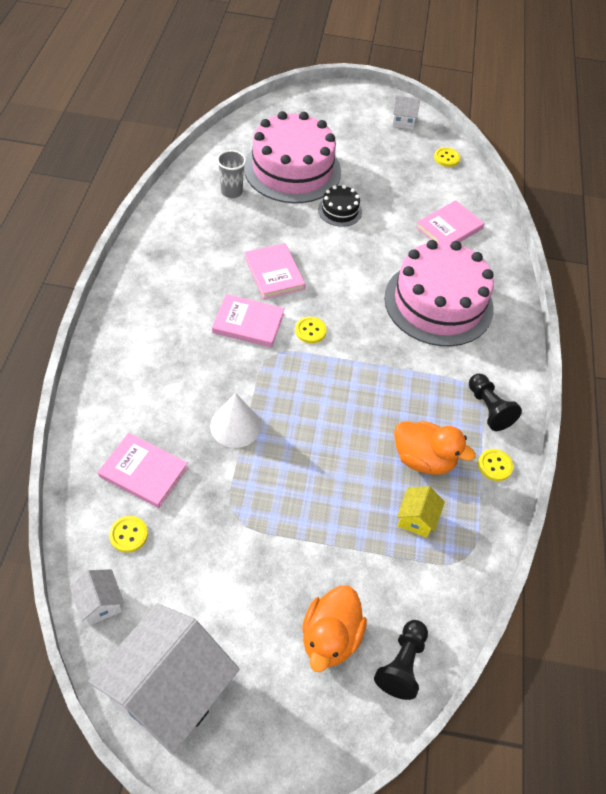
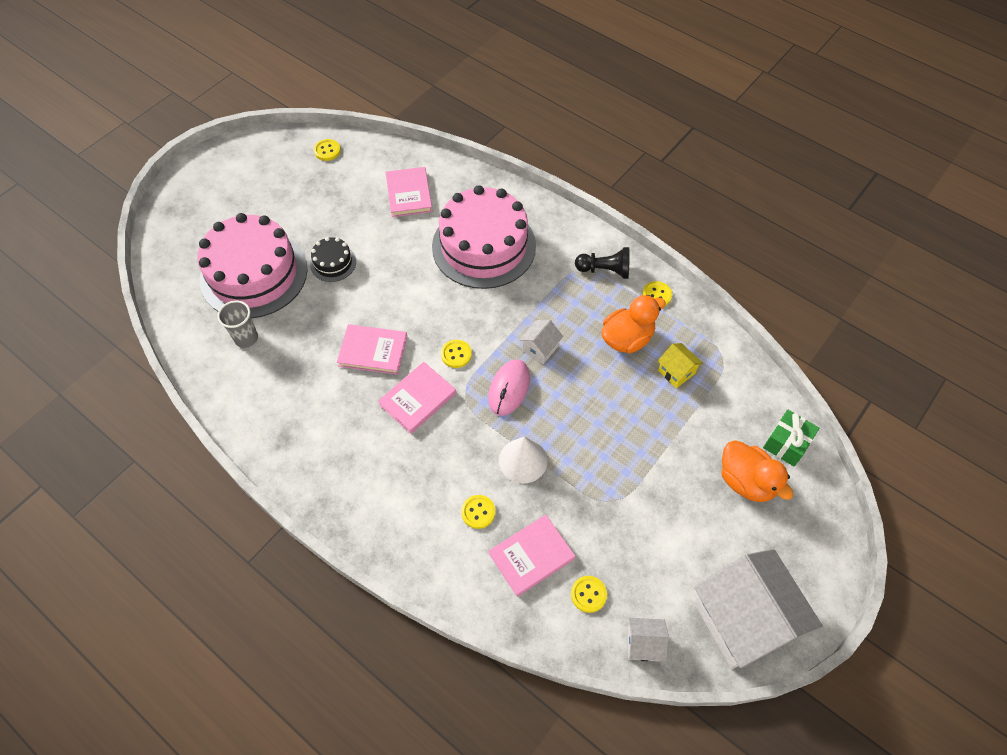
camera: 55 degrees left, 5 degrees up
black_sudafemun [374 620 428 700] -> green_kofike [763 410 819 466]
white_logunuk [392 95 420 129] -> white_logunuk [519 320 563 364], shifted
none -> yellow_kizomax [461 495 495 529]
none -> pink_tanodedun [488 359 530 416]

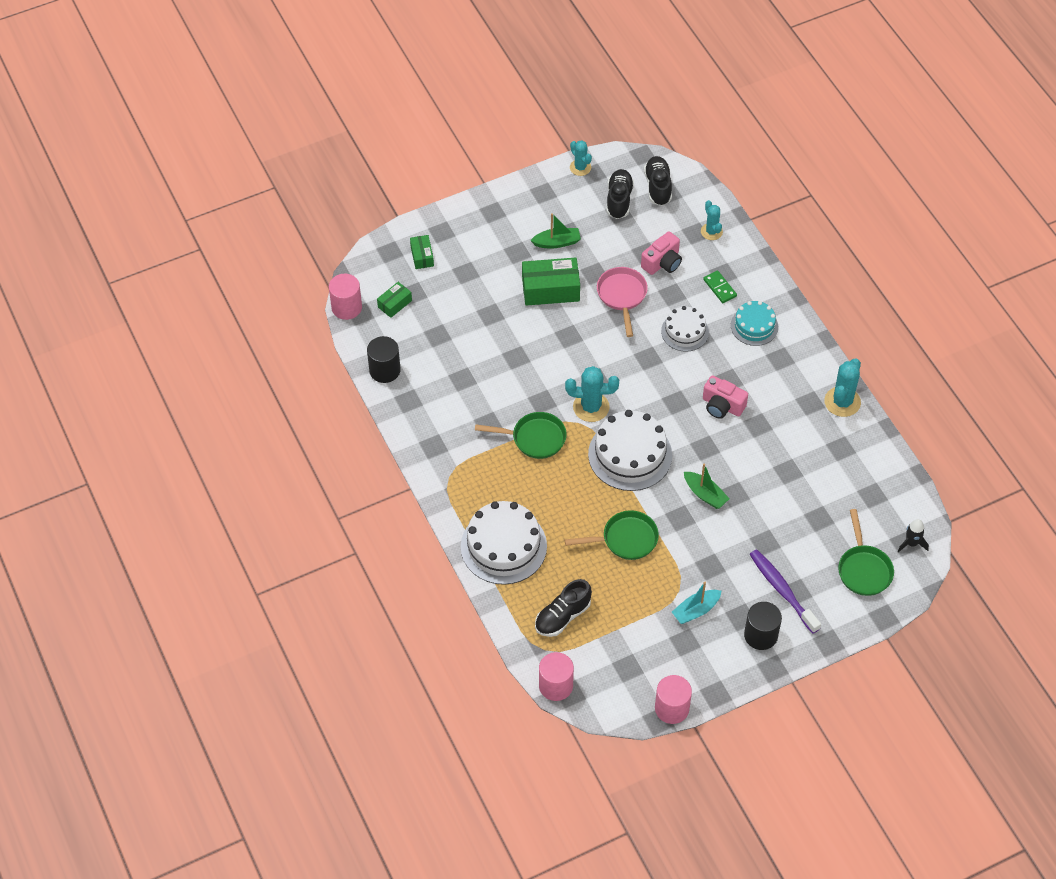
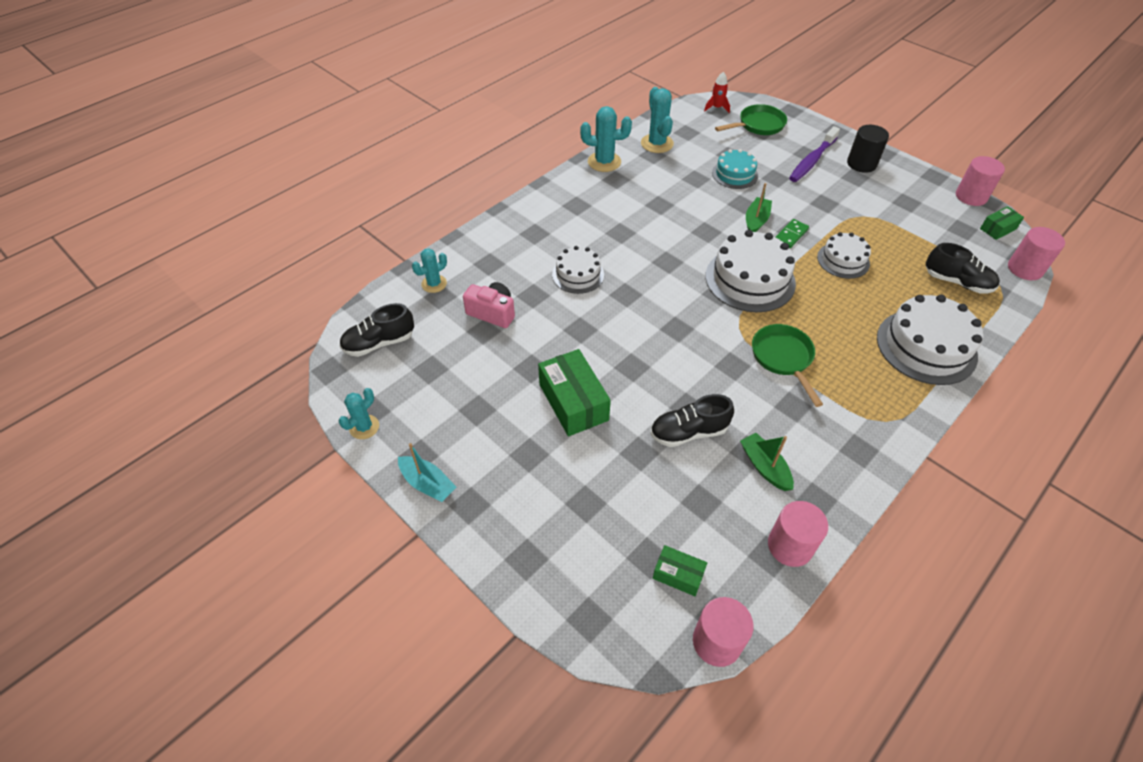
camera: 110 degrees left, 5 degrees down
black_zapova [367 336 401 383] -> pink_zapova [768 501 828 567]
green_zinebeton [410 235 434 269] -> green_zinebeton [980 206 1024 240], shifted
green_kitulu [530 213 581 249] -> green_kitulu [740 433 794 491], shifted
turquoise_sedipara [565 366 619 422] -> turquoise_sedipara [641 87 674 153], shifted
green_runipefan [565 510 659 560] -> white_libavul [817 232 871 279]
pink_runipefan [597 267 648 337] -> none
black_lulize [606 169 634 219] -> black_lulize [650 394 734 447], shifted
turquoise_kitulu [672 582 721 624] -> turquoise_kitulu [398 443 456 502], shifted
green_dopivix [703 270 737 303] -> green_dopivix [776 219 809 248], shifted
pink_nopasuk [703 375 748 419] -> none
turquoise_libavul [731 301 778 346] -> turquoise_libavul [712 149 758 189], shifted
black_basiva [898 519 929 552] -> red_basiva [704 72 730 113]

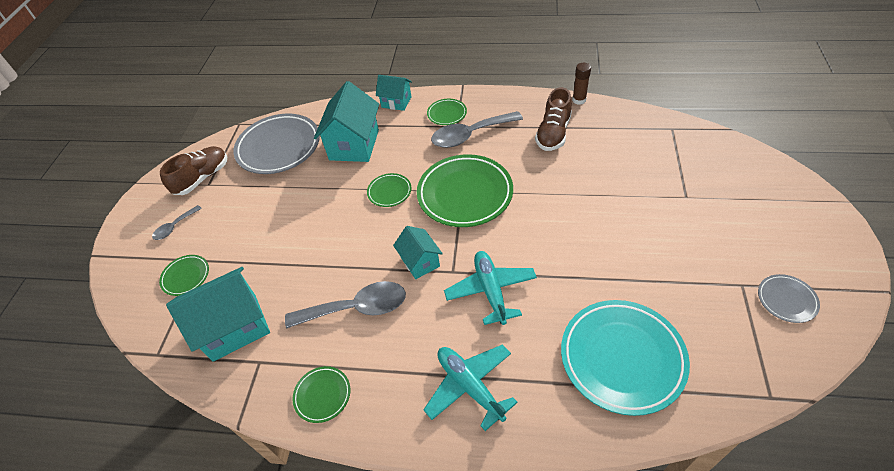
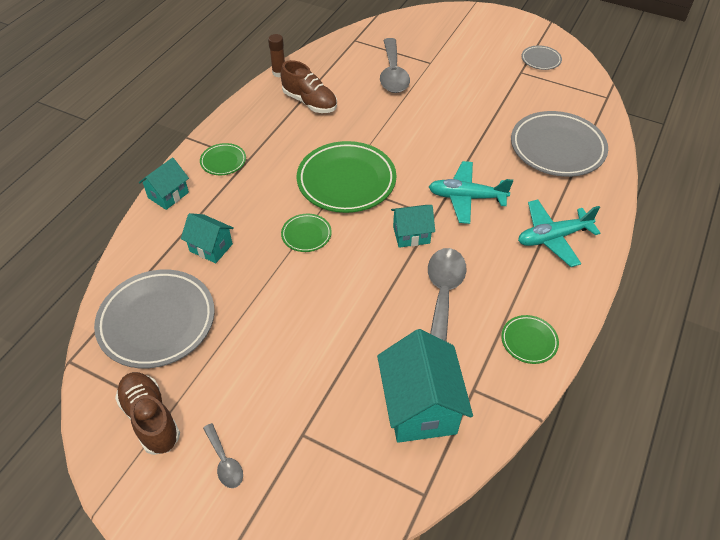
camera: 75 degrees left, 0 degrees up
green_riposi [159 255 209 296] -> none
turquoise_logunuk [314 81 379 162] -> turquoise_logunuk [181 213 234 263], x0.57
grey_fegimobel [431 111 523 148] -> grey_fegimobel [380 38 410 93], shifted
turquoise_riposi [561 300 690 416] -> grey_riposi [511 111 608 177]

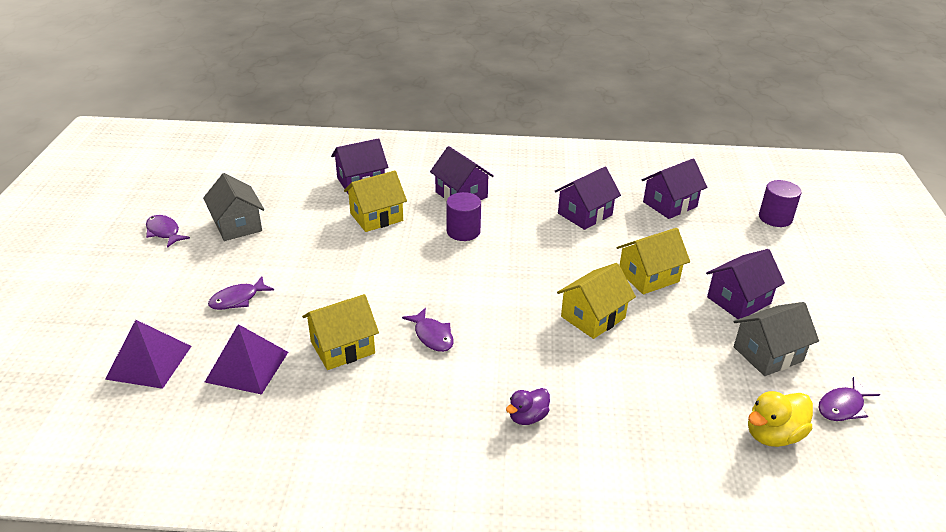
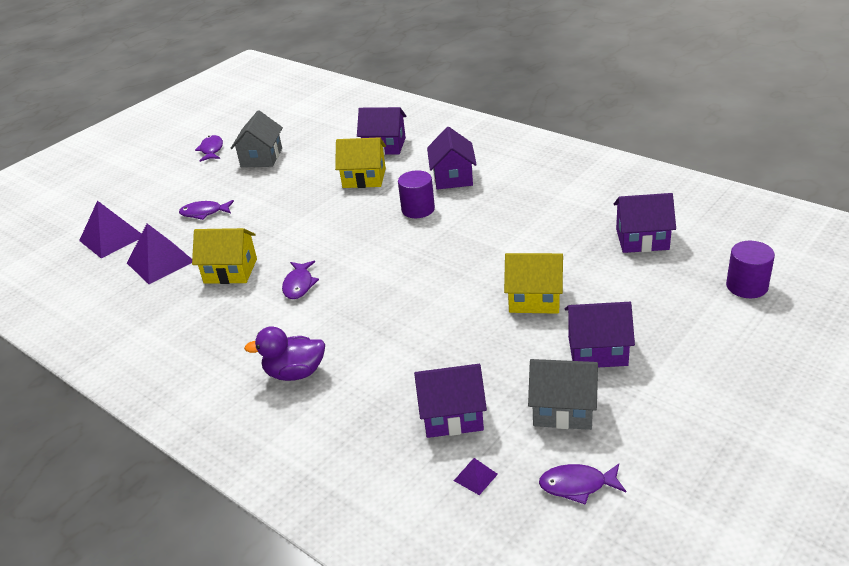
camera: 40 degrees right, 0 degrees up
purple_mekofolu [506 388 550 425] -> purple_mekofolu [244 326 325 381], x1.51
purple_logunuk [555 167 621 230] -> purple_logunuk [414 364 487 438], shifted
yellow_logunuk [557 263 636 339] -> none
yellow_mekofolu [748 391 813 447] -> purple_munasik [454 458 498 495]

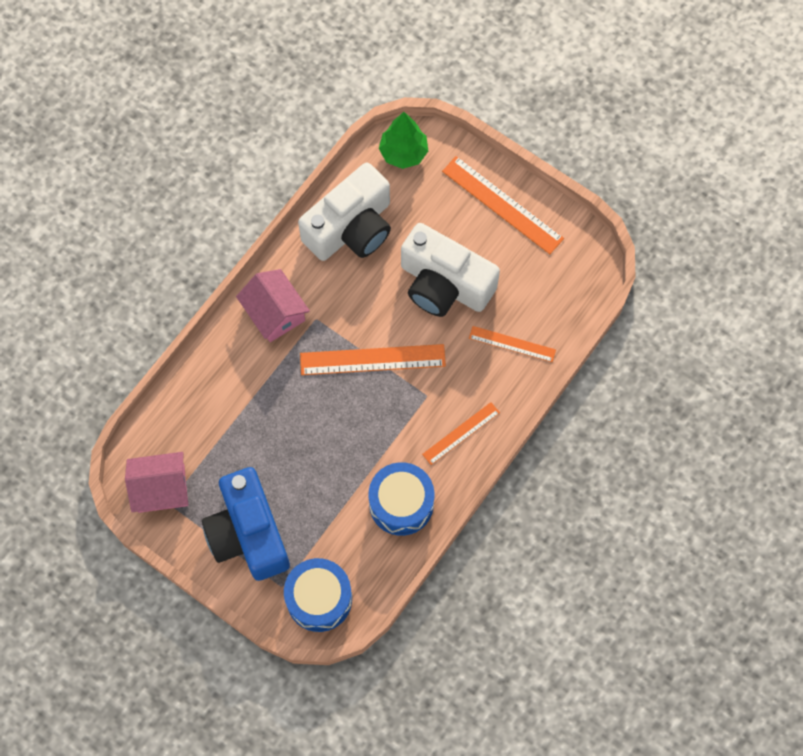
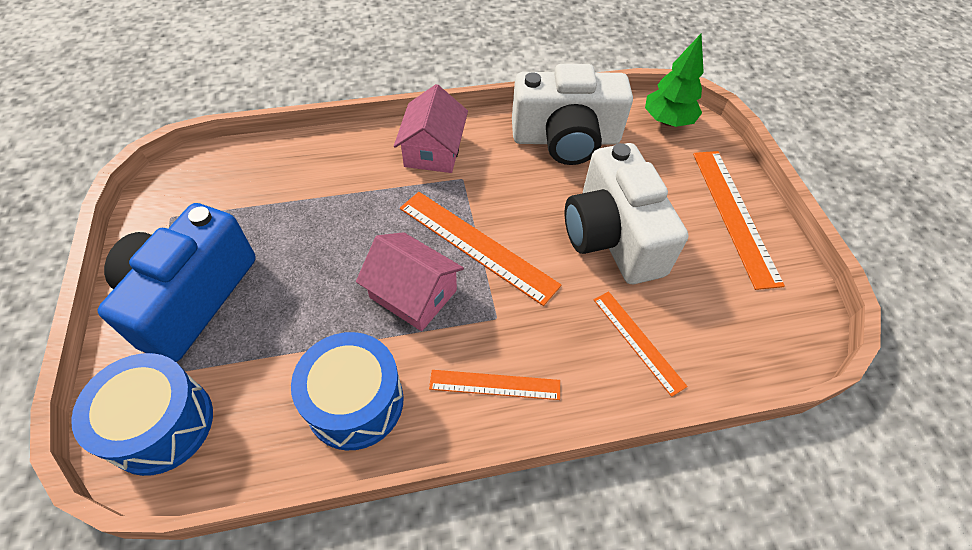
camera: 40 degrees right, 15 degrees down
pink_logunuk [125 452 189 513] -> pink_logunuk [356 232 464 331], shifted

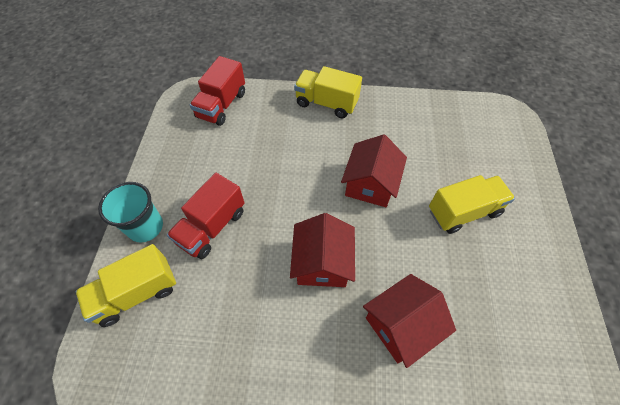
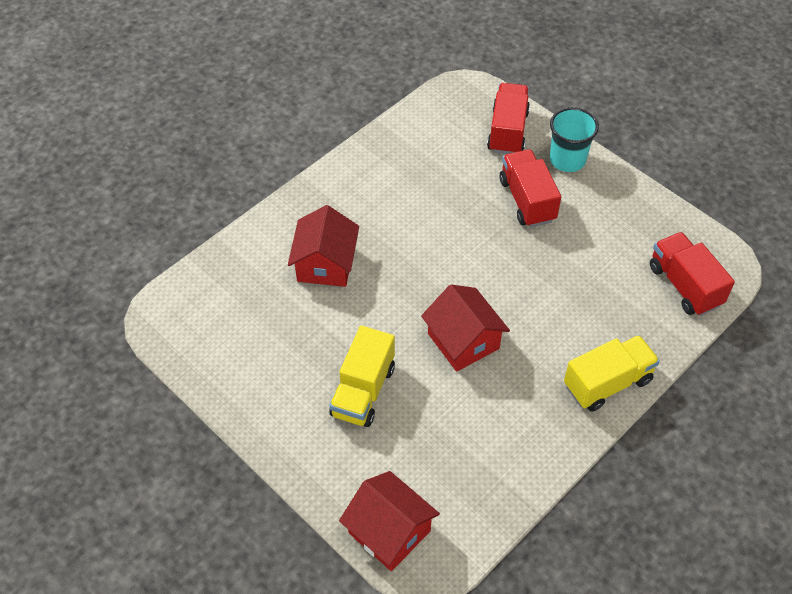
camera: 130 degrees right, 5 degrees down
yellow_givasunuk [76 244 176 327] -> red_givasunuk [487 83 530 154]
red_logunuk [290 213 355 287] -> red_logunuk [339 471 440 571], shifted

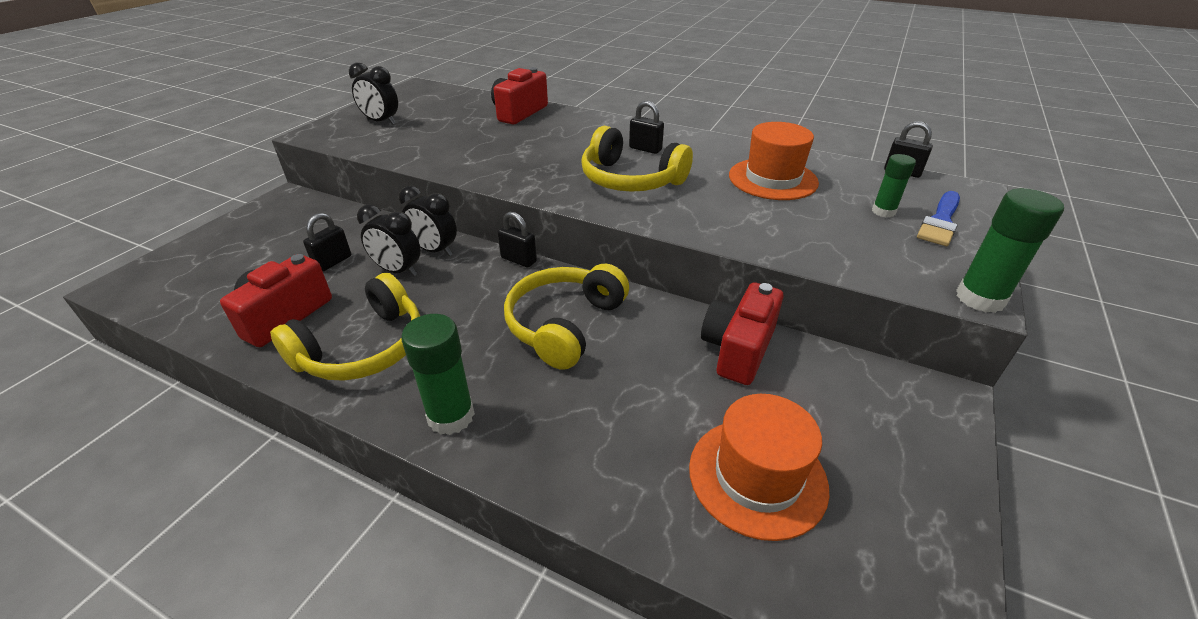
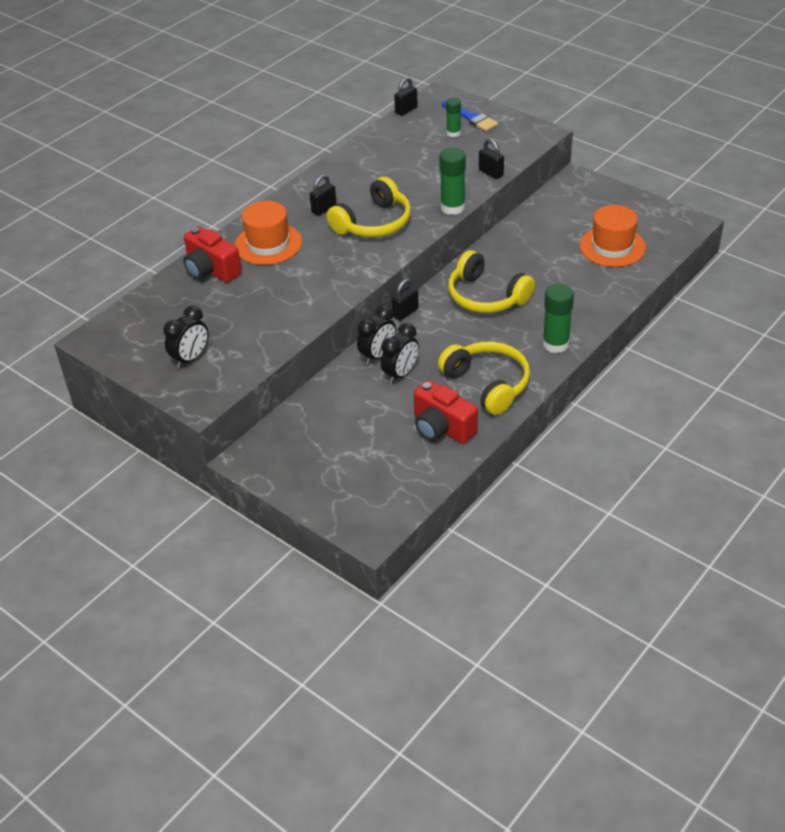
camera: 75 degrees left, 5 degrees up
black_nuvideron [303 213 351 272] -> black_nuvideron [479 139 504 179], shifted
red_nopasuk [701 283 784 385] -> none
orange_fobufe [729 122 819 200] -> orange_fobufe [234 201 302 265], shifted
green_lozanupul [956 188 1064 313] -> green_lozanupul [439 148 466 215], shifted

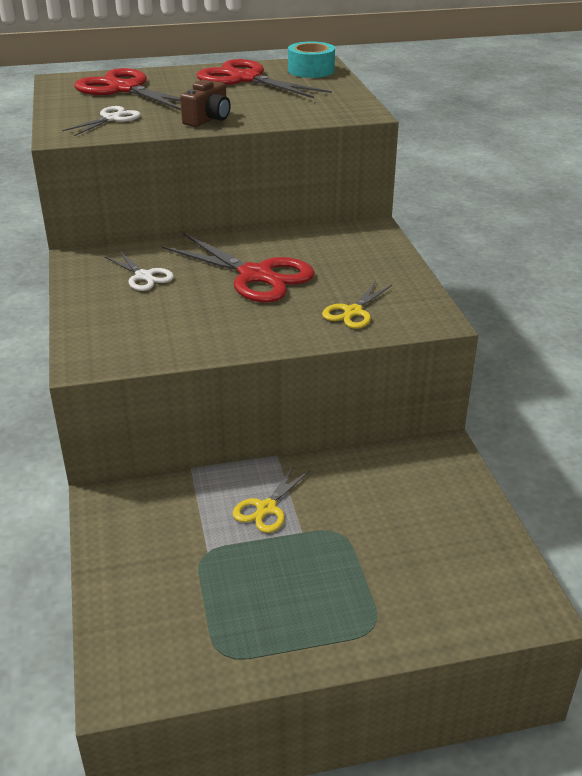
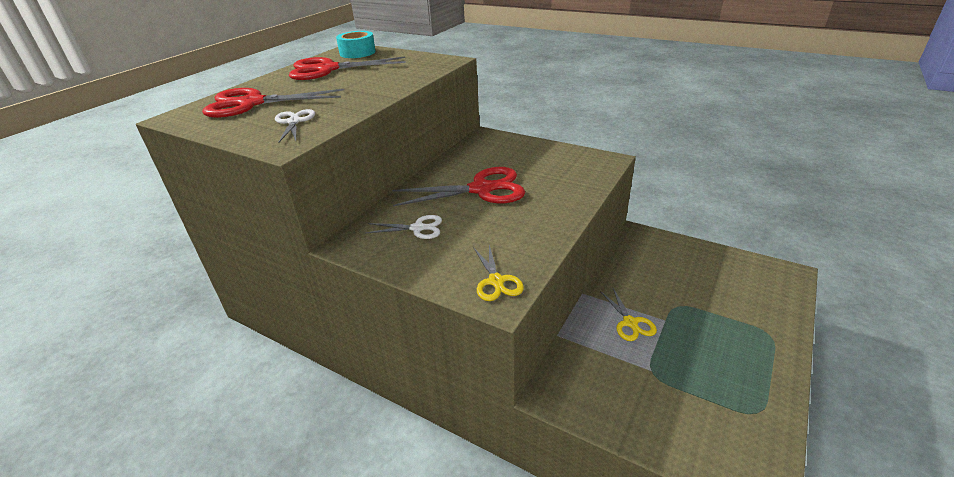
camera: 45 degrees left, 0 degrees up
brown_nopasuk [180 80 231 127] -> none
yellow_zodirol [322 282 392 328] -> yellow_zodirol [473 245 524 301], shifted

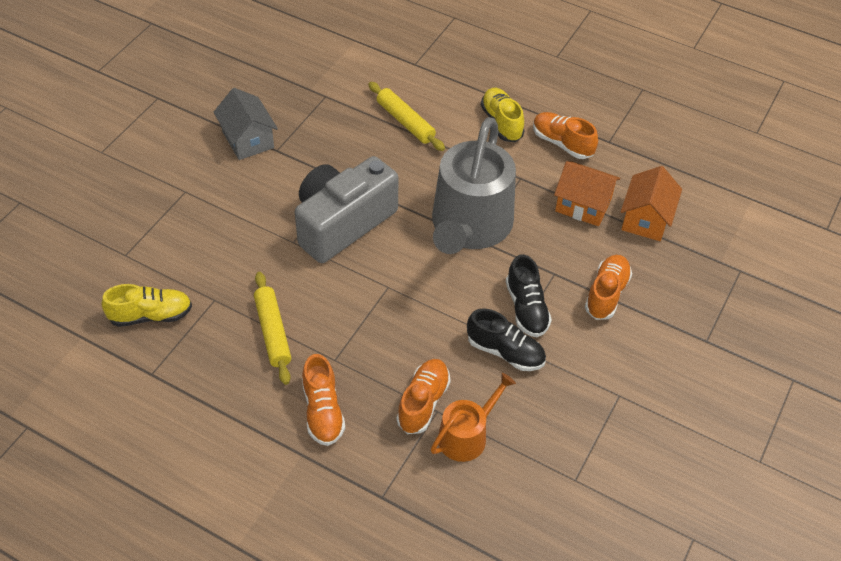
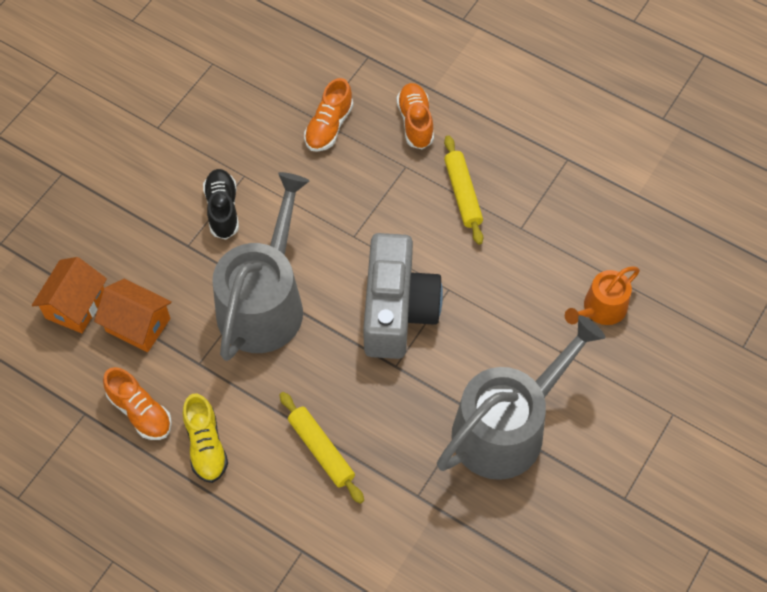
camera: 175 degrees left, 10 degrees up
yellow_lulize [101 284 192 327] -> none
grey_logunuk [213 88 278 160] -> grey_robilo [437 315 605 480]
grey_nopasuk [295 156 399 263] -> grey_nopasuk [363 233 443 359], 45 degrees counterclockwise
orange_robilo [431 373 516 462] -> orange_robilo [565 266 640 325], shifted
black_lulize [467 308 546 371] -> none
orange_lulize [585 255 632 320] -> none

